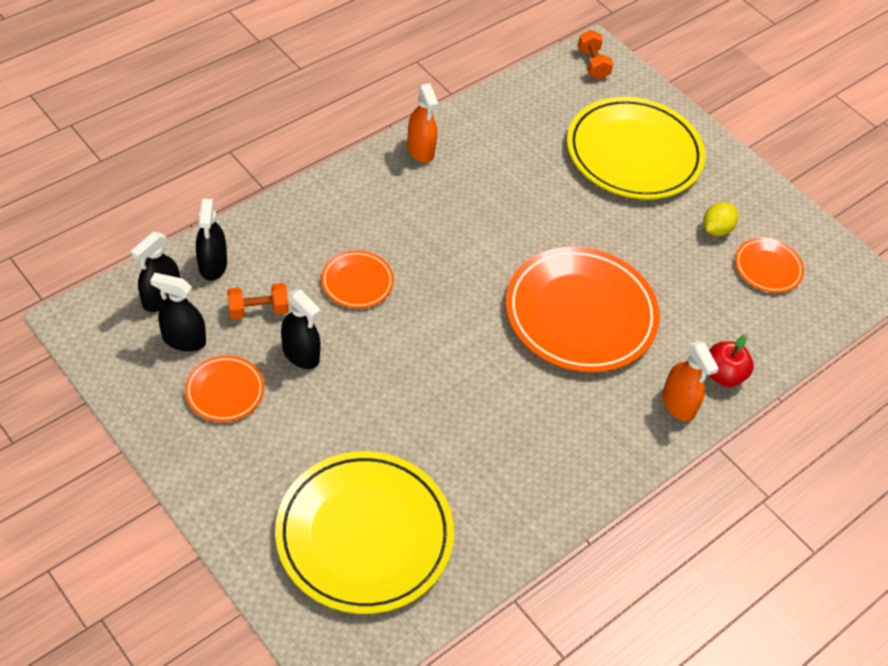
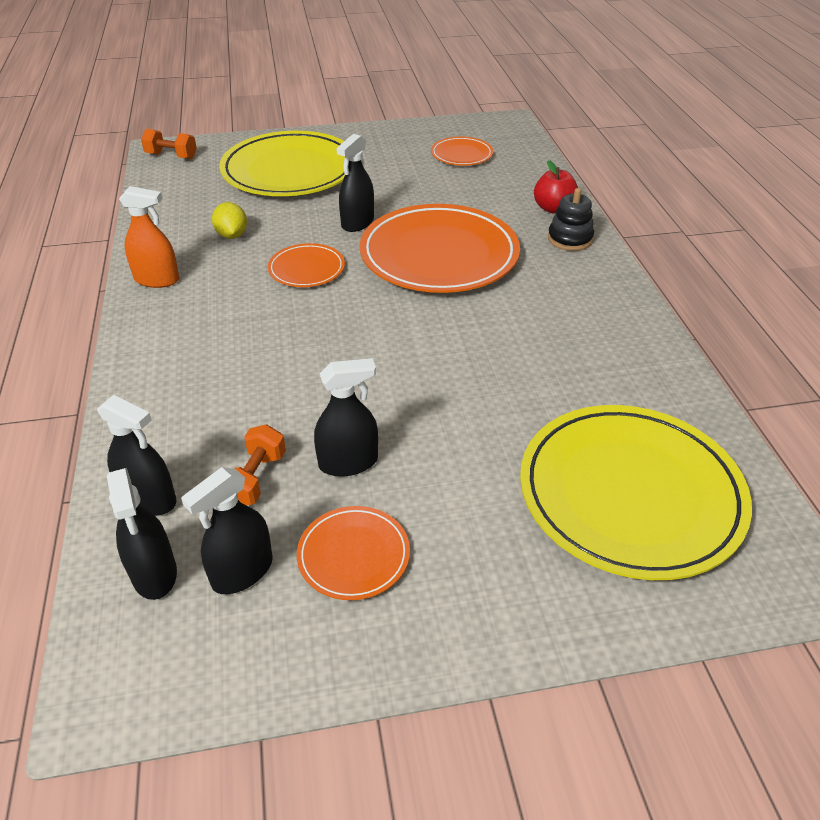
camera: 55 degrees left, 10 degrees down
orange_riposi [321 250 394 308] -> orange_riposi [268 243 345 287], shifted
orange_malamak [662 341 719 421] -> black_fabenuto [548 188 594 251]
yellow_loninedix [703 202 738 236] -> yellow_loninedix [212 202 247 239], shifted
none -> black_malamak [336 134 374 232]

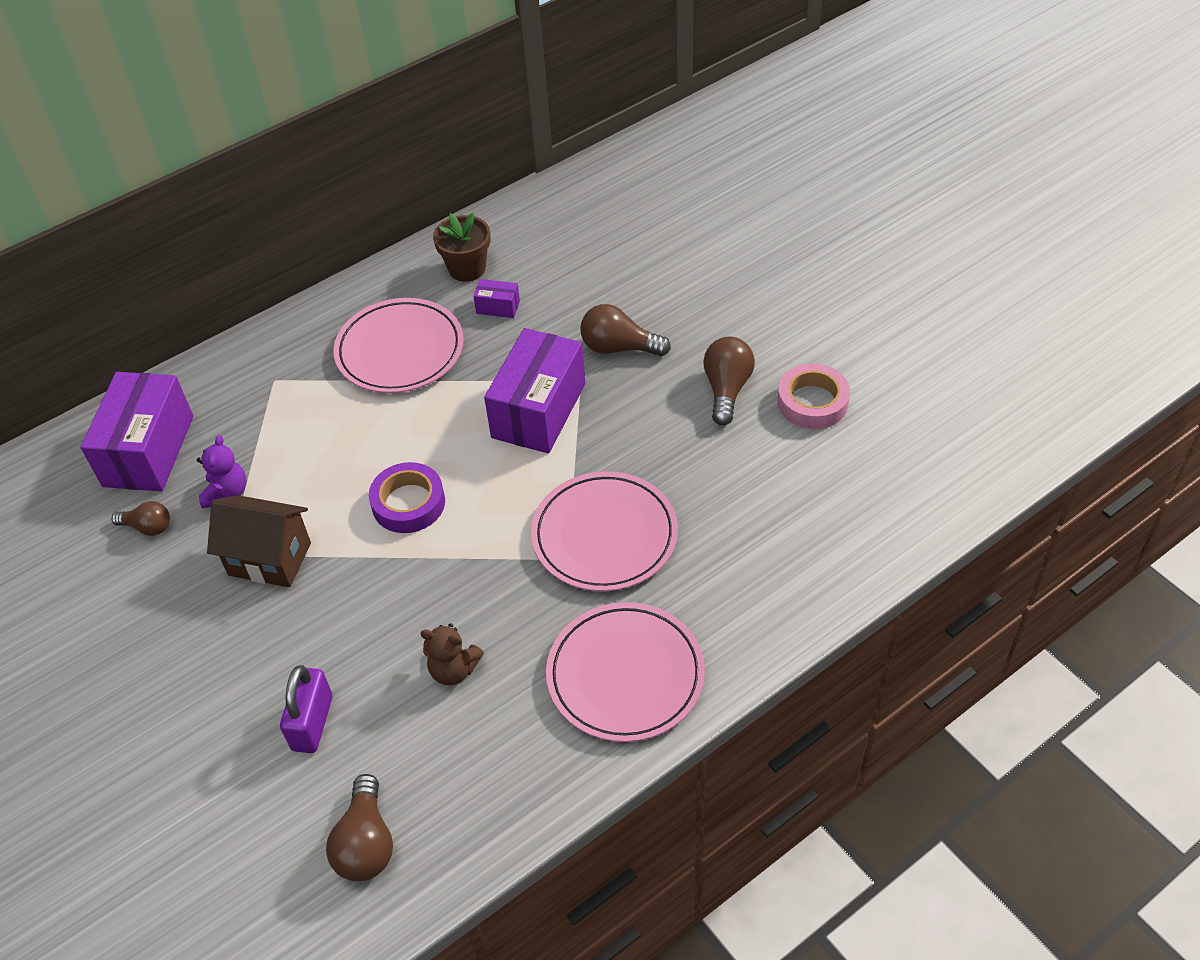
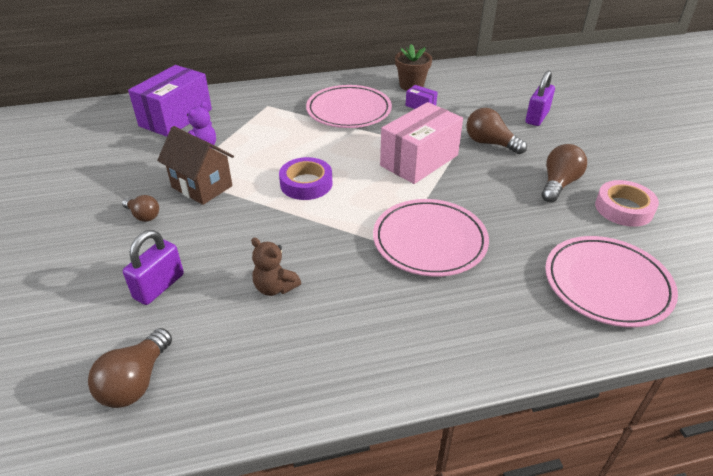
camera: 20 degrees right, 10 degrees down
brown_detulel [112 501 170 536] -> brown_detulel [122 195 159 222], shifted
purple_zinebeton [484 328 585 453] -> pink_zinebeton [380 102 463 184]
pink_riposi [546 602 705 742] -> pink_riposi [545 236 678 327], shifted
none -> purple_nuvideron [526 70 555 126]

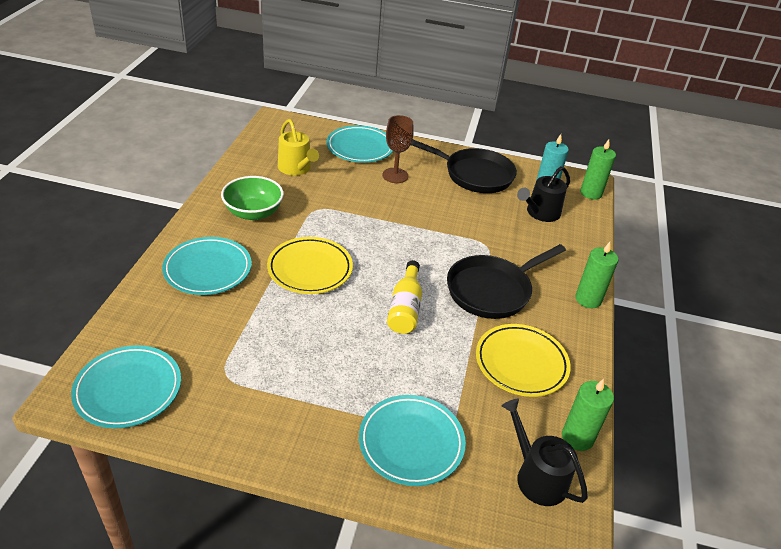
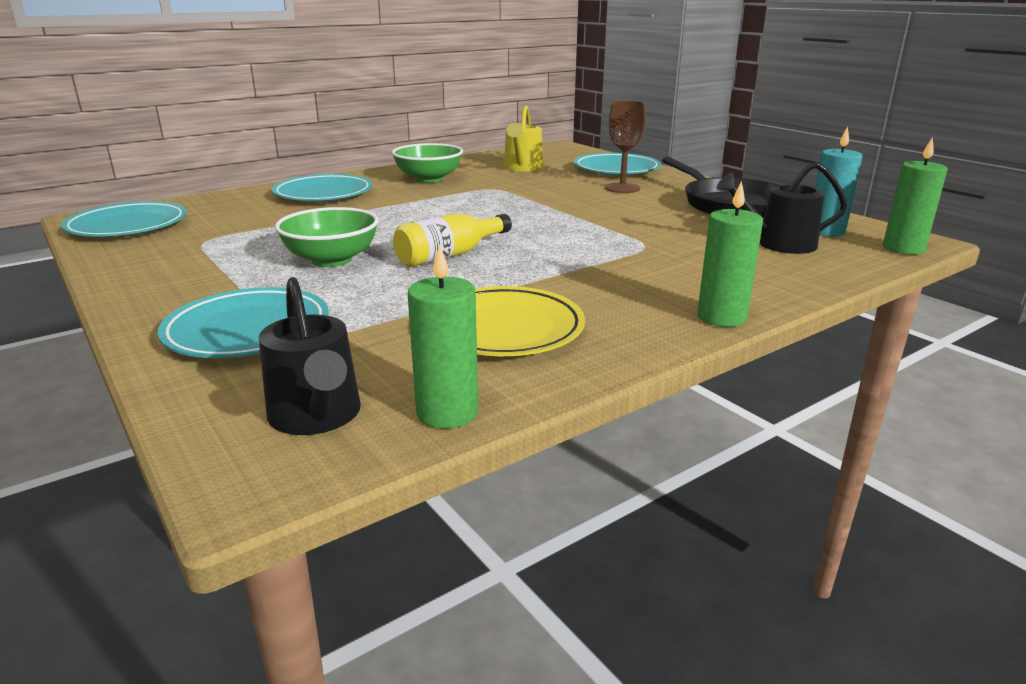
camera: 45 degrees right, 15 degrees down
yellow_riposi [267 237 353 294] -> none
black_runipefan [447 244 566 319] -> none
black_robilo [502 399 588 506] -> black_robilo [259 277 361 435], 150 degrees clockwise
none -> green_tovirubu [275 207 378 267]

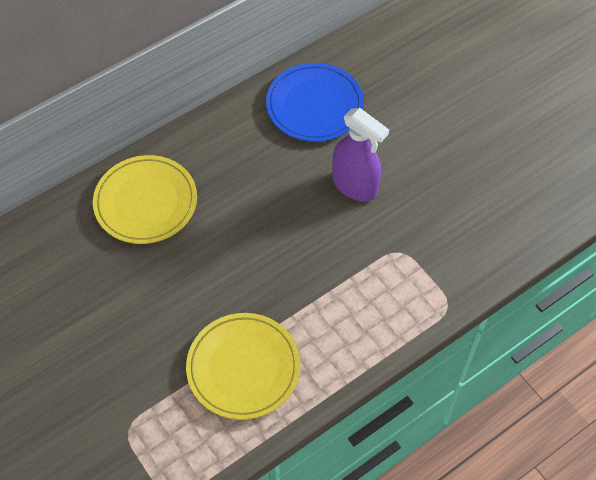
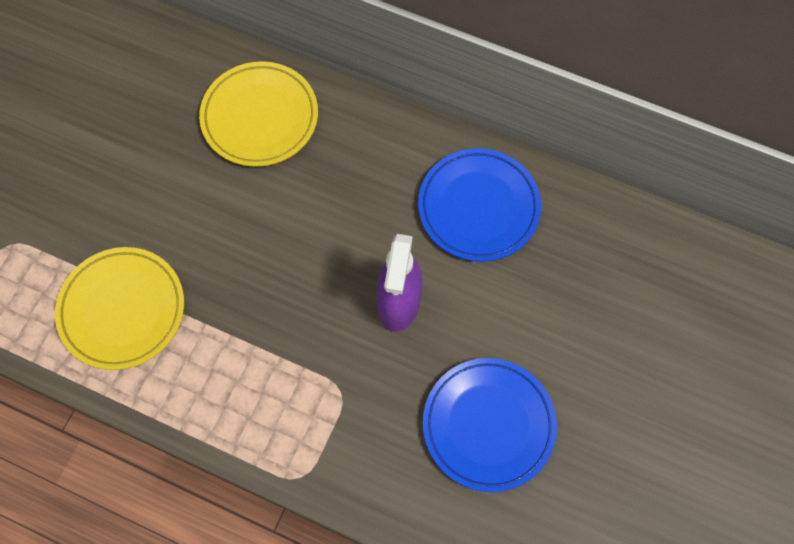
camera: 60 degrees right, 10 degrees up
none -> blue_riposi [423 358 557 492]

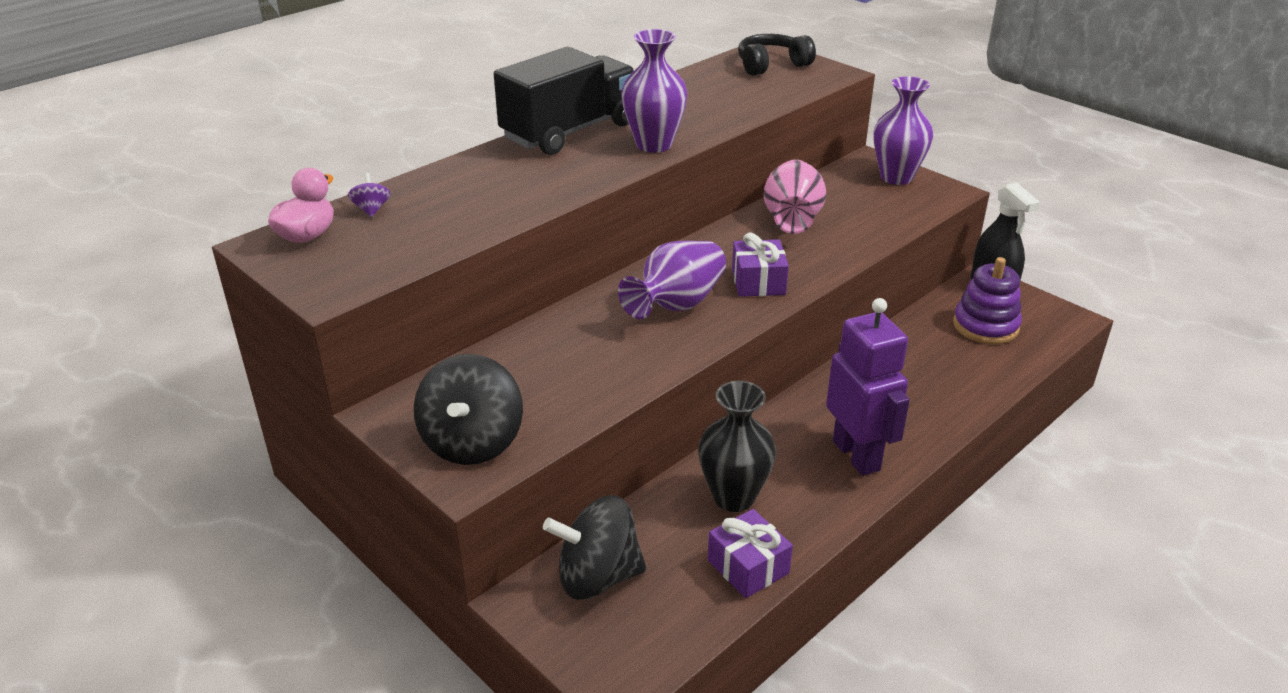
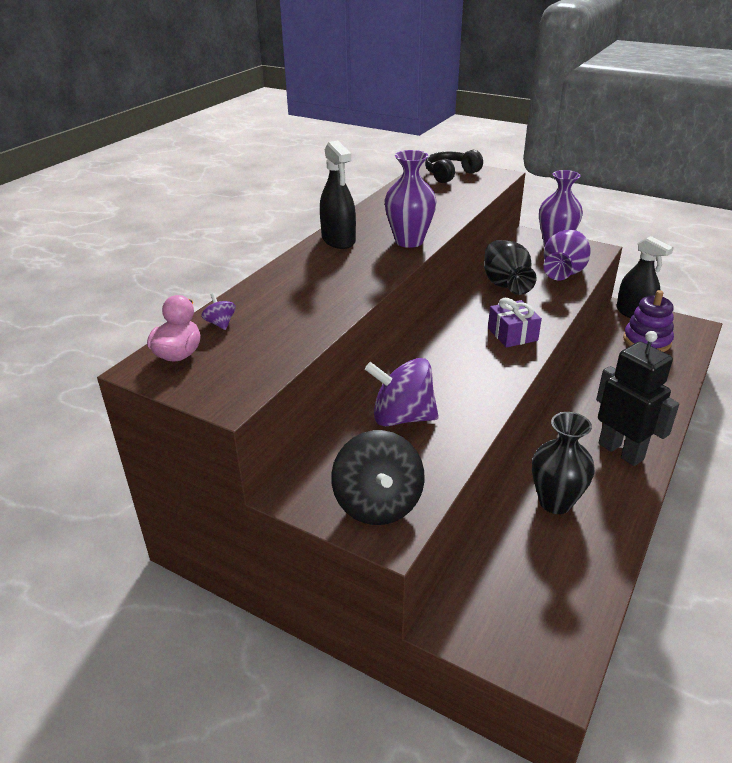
camera: 15 degrees left, 0 degrees up
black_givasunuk [494 47 634 155] -> black_malamak [320 141 356 249]
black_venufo [543 495 646 600] -> none
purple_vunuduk [618 241 726 319] -> purple_vunuduk [544 230 591 280], shifted
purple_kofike [708 509 793 598] -> none
pink_vunuduk [763 159 826 234] -> black_vunuduk [484 240 537 295]
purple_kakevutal [826 298 910 476] -> black_kakevutal [596 331 679 466]
none -> purple_venufo [365 358 439 426]

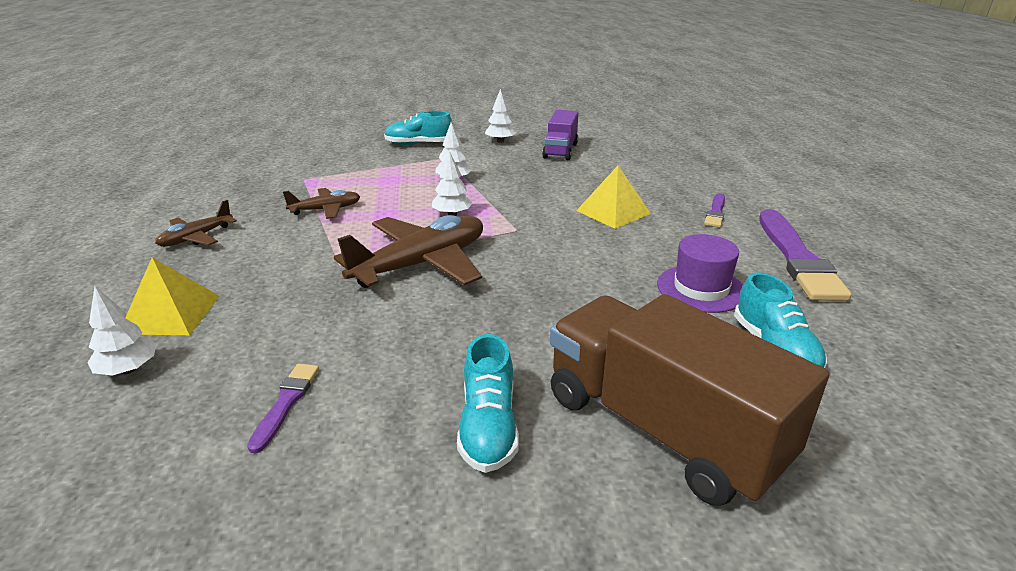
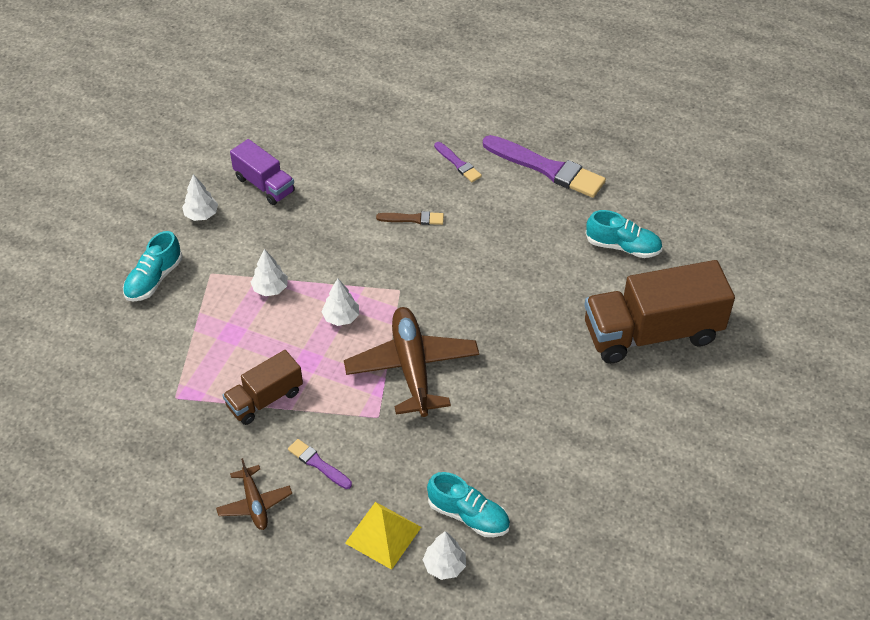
camera: 60 degrees left, 20 degrees up
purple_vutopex [247 364 319 453] -> purple_vutopex [288 439 352 489], shifted
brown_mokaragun [283 188 360 219] -> brown_givasunuk [222 350 303 425]
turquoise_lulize [457 334 519 473] -> turquoise_lulize [427 472 510 537], shifted
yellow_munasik [576 166 651 229] -> brown_vutopex [376 211 444 225]
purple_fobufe [657 234 743 313] -> none

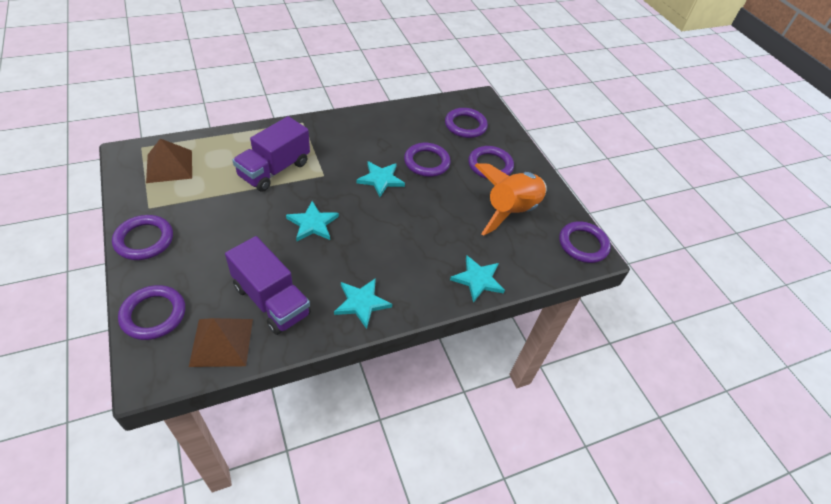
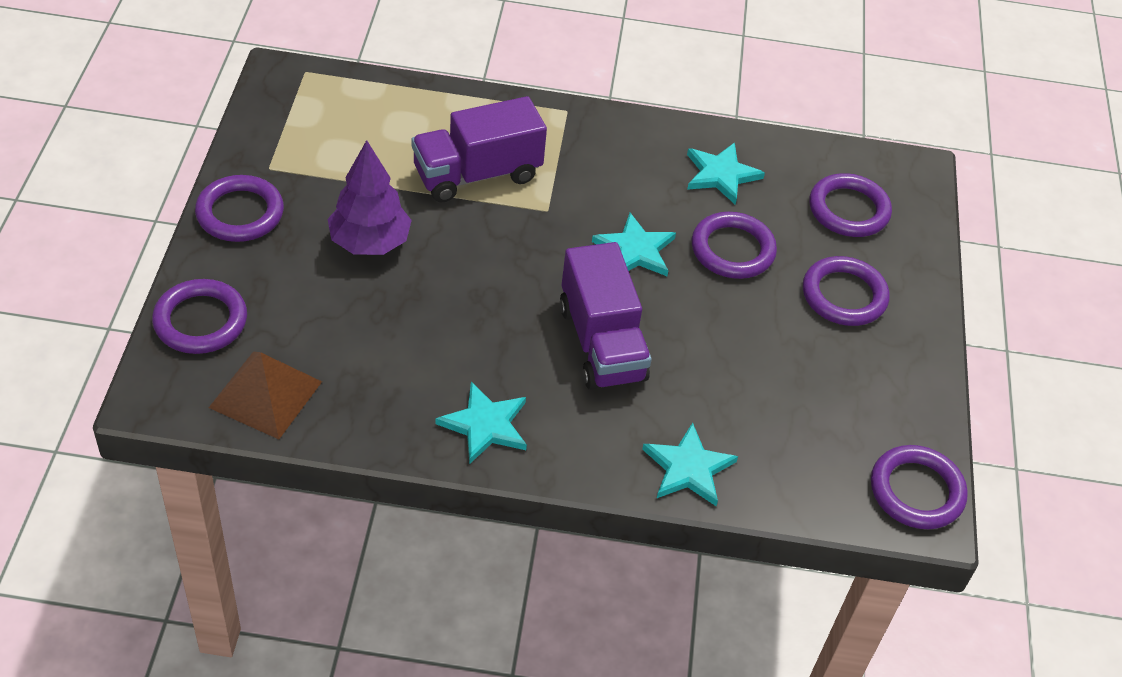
camera: 30 degrees right, 0 degrees up
brown_munasik [146 139 192 183] -> none
purple_givasunuk [225 236 311 335] -> purple_givasunuk [560 242 652 390], shifted
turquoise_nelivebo [286 201 339 241] -> turquoise_nelivebo [687 142 765 204], shifted
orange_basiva [474 163 547 236] -> none
none -> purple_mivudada [328 140 412 255]

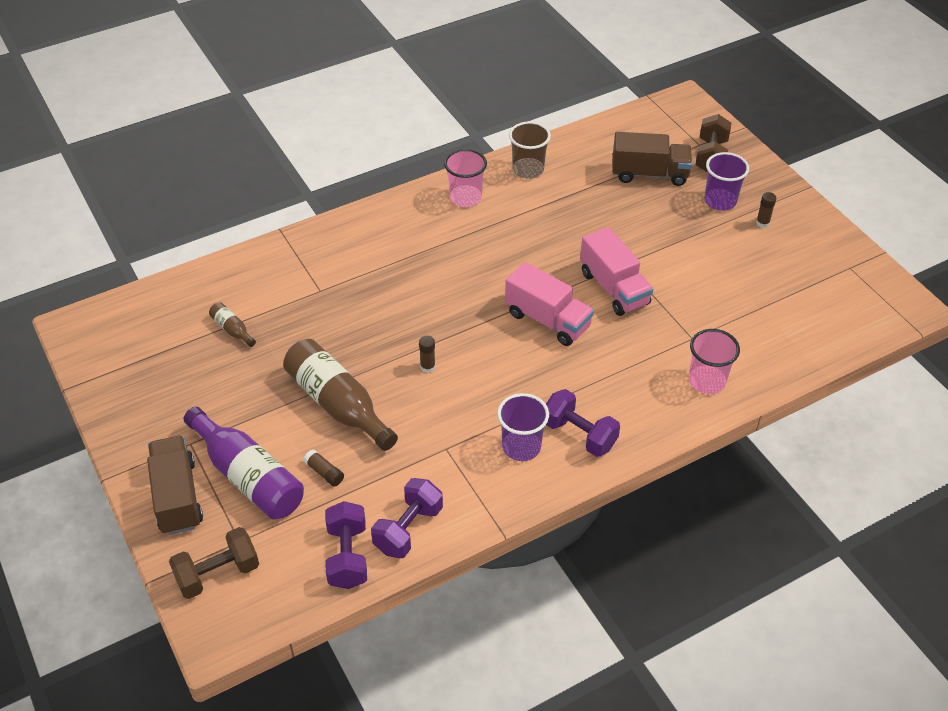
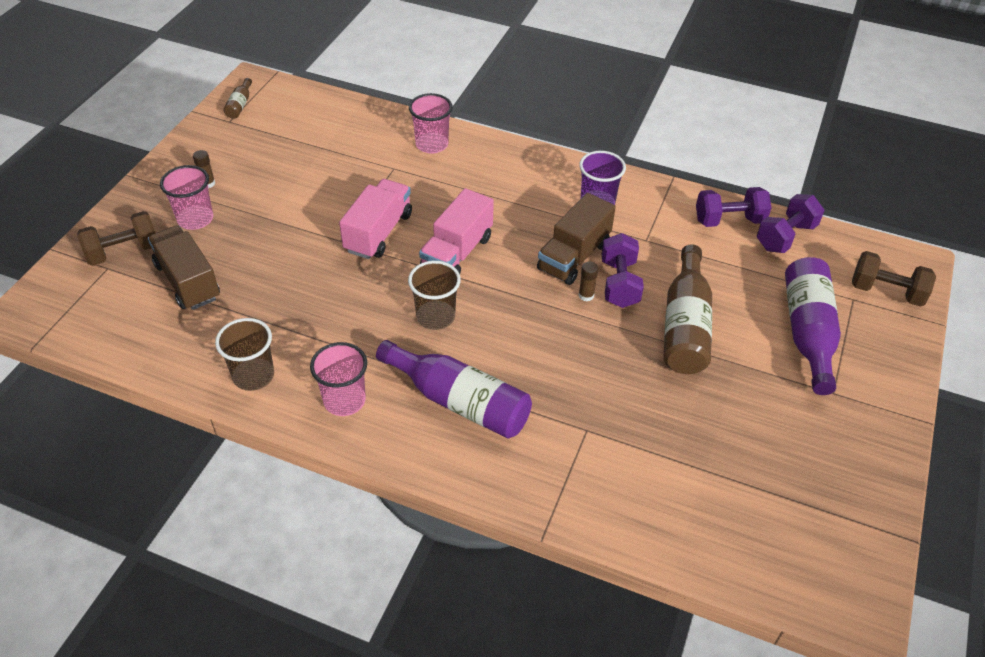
camera: 130 degrees left, 0 degrees up
brown_givasunuk [147 435 203 535] -> brown_givasunuk [537 193 616 285], shifted
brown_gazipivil [209 302 256 347] -> brown_gazipivil [223 78 252 119], shifted
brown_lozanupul [303 449 344 486] -> none
pink_givasunuk [505 262 594 346] -> pink_givasunuk [419 188 494 274], 150 degrees counterclockwise
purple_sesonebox [546 389 620 457] -> purple_sesonebox [602 233 644 308], shifted
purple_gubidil [704 152 749 210] -> pink_gubidil [160 165 213 230]
none -> purple_gazipivil [376 340 532 438]
none -> brown_gubidil [408 261 461 330]

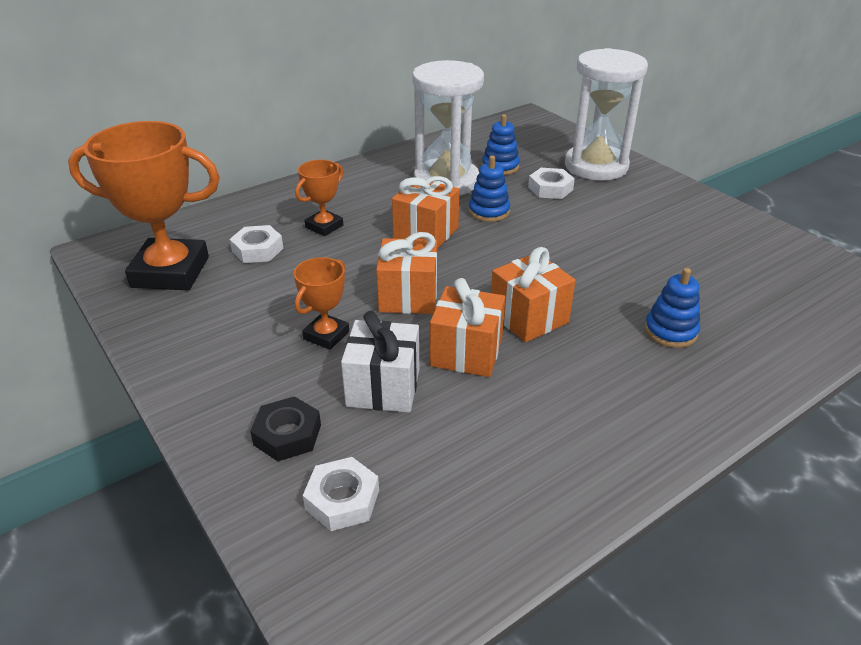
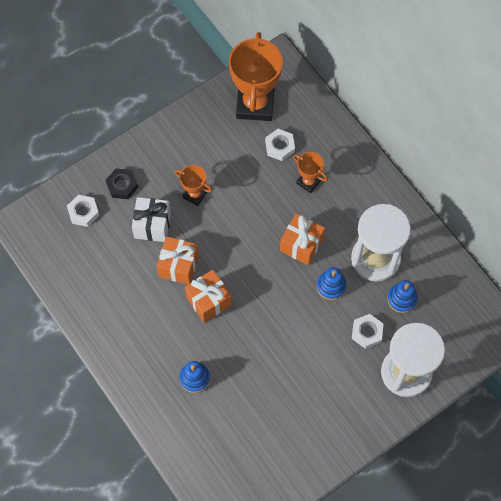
camera: 90 degrees right, 30 degrees up
orange_kofike [376 232 437 314] -> none

